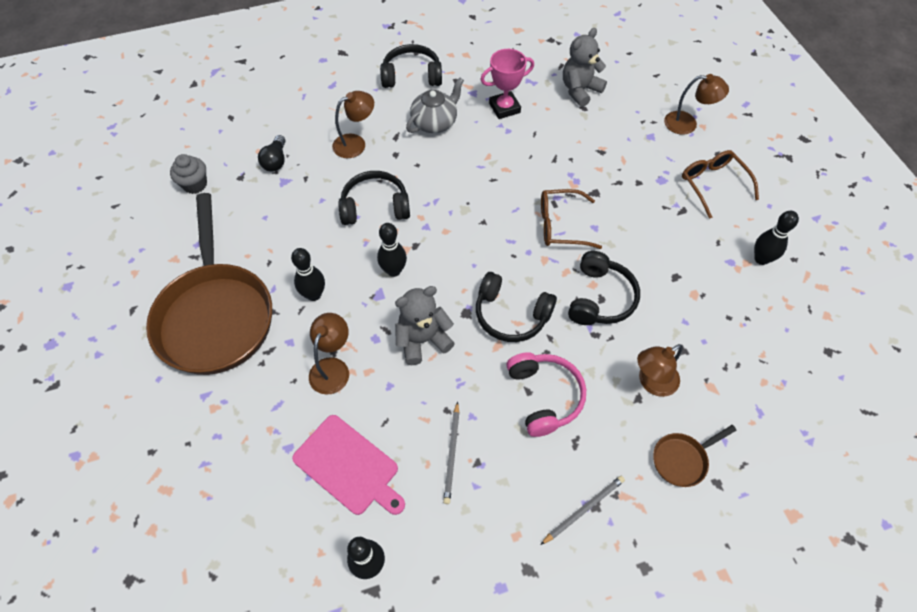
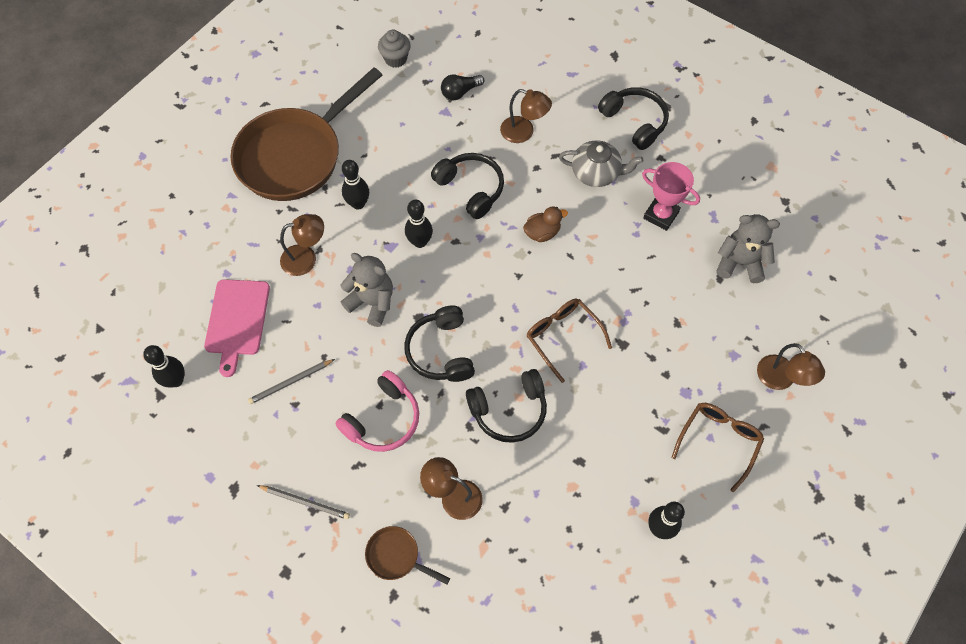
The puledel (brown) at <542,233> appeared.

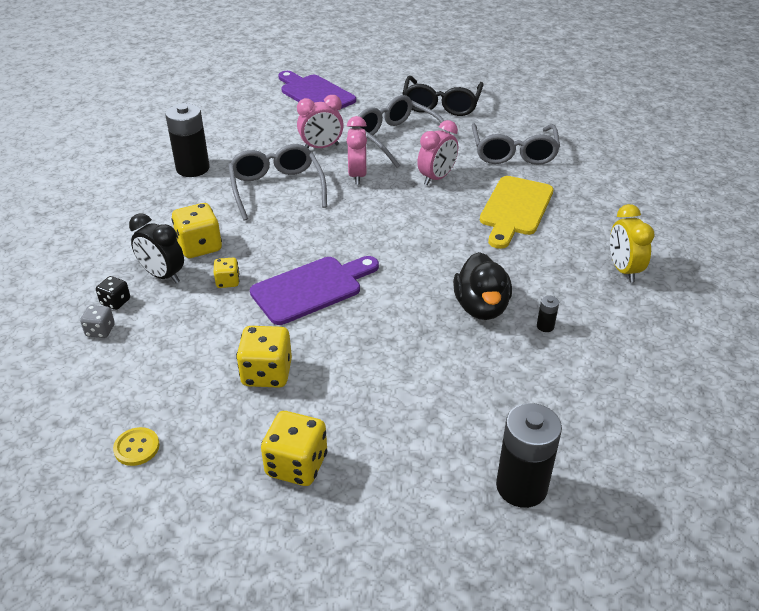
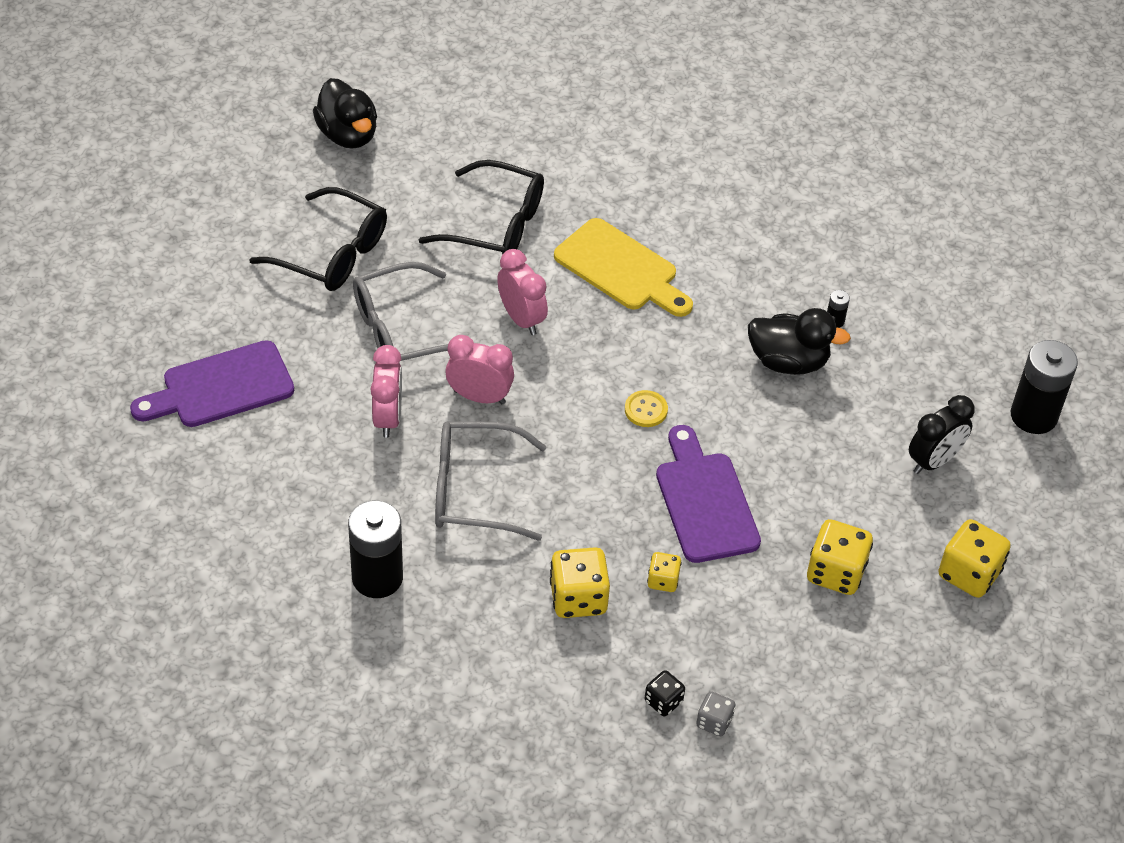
The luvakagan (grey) at <513,153> became the luvakagan (black) at <496,224>.
The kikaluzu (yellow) at <623,270> disappeared.
The kikaluzu (black) moved from <162,275> to <934,461>.
The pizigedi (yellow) moved from <137,447> to <646,410>.
The puledel (black) at <348,135> appeared.

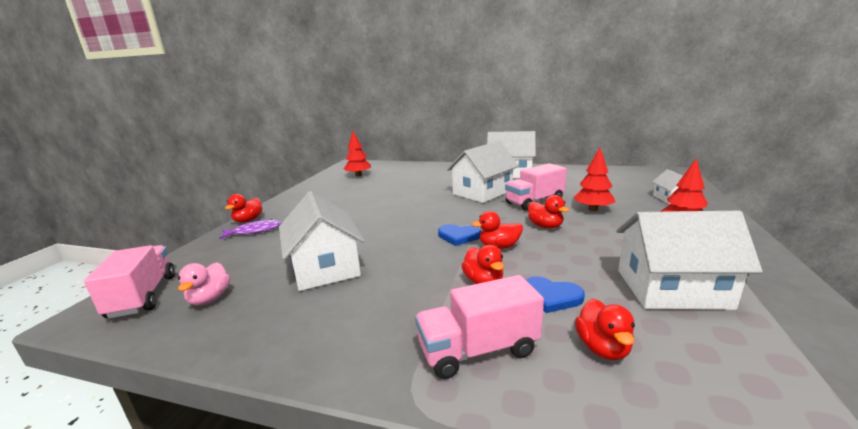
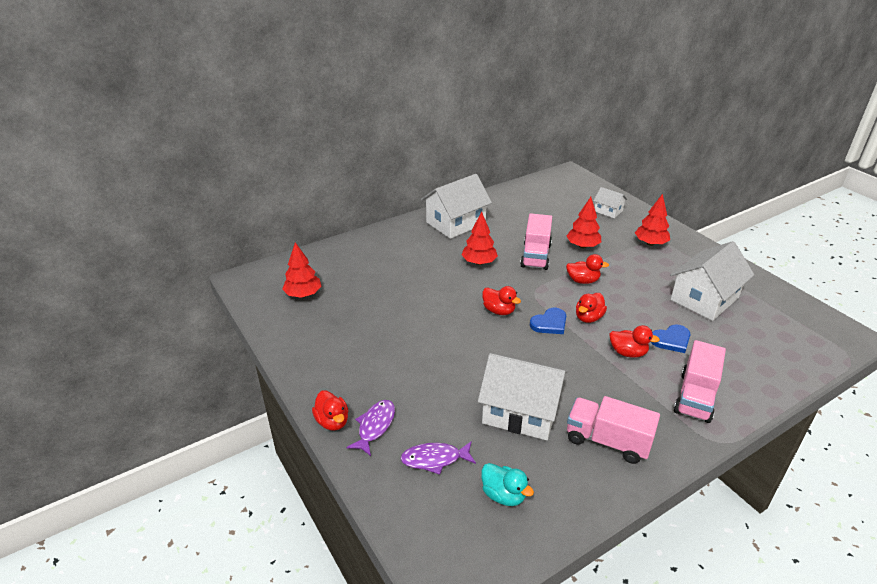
The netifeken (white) at <482,192> was replaced by the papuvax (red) at <479,262>.
The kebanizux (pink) moved from <143,296> to <607,441>.
The puledel (pink) at <210,298> became the puledel (turquoise) at <503,495>.
The puledel (red) moved from <602,348> to <499,311>.
The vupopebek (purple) at <435,459> appeared.

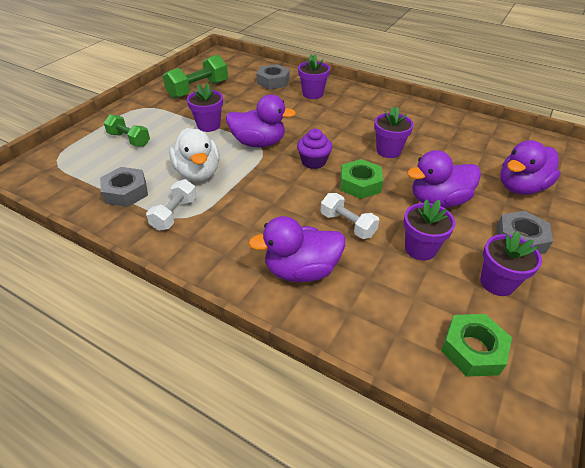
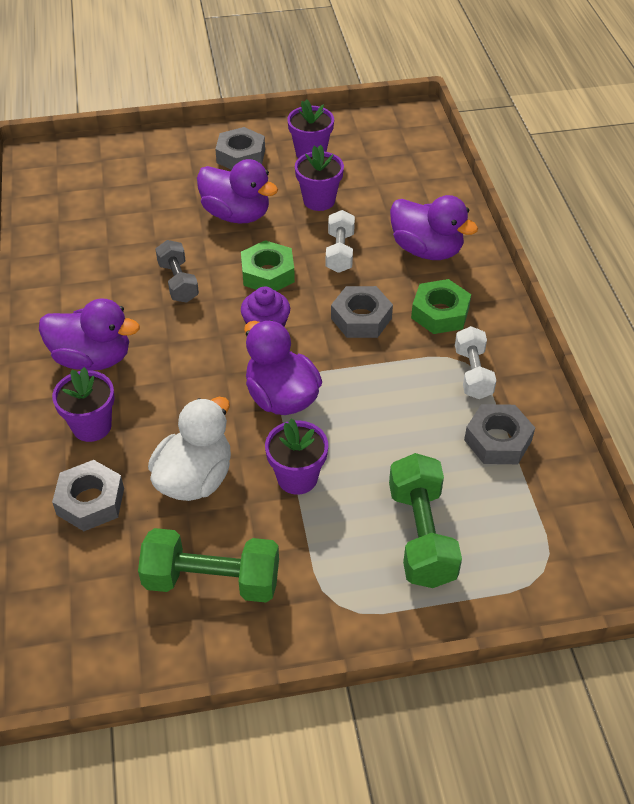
The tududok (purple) at <388,151> was replaced by the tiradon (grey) at <178,282>.
The tiradon (green) at <129,139> changed to 1.53 times the size.
The puledel (white) moved from <198,173> to <195,478>.
The puledel (purple) moved from <520,187> to <92,358>.
The tiradon (white) at <174,214> turned 75 degrees counterclockwise.
The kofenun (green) moved from <473,349> to <440,313>.
The kofenun (grey) at <361,318> appeared.

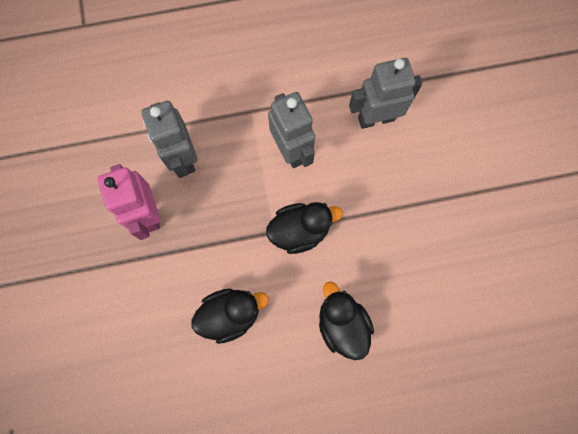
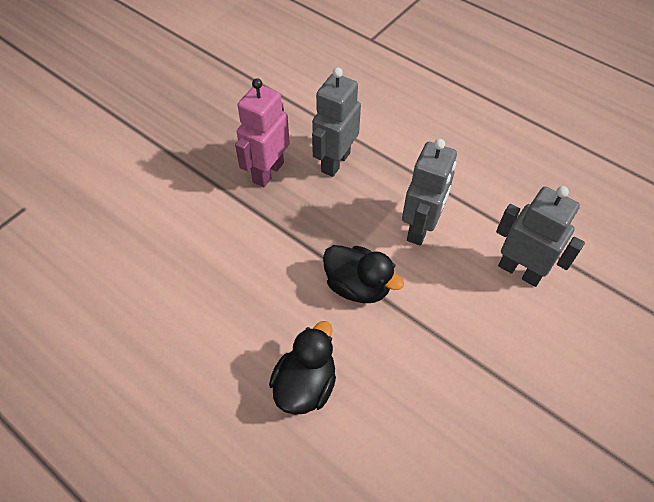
The puledel (black) at <230,314> disappeared.

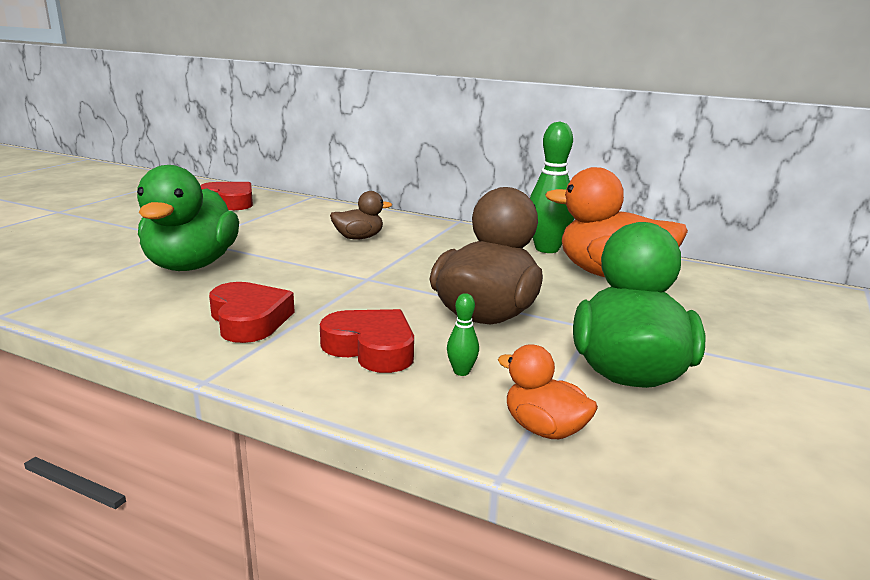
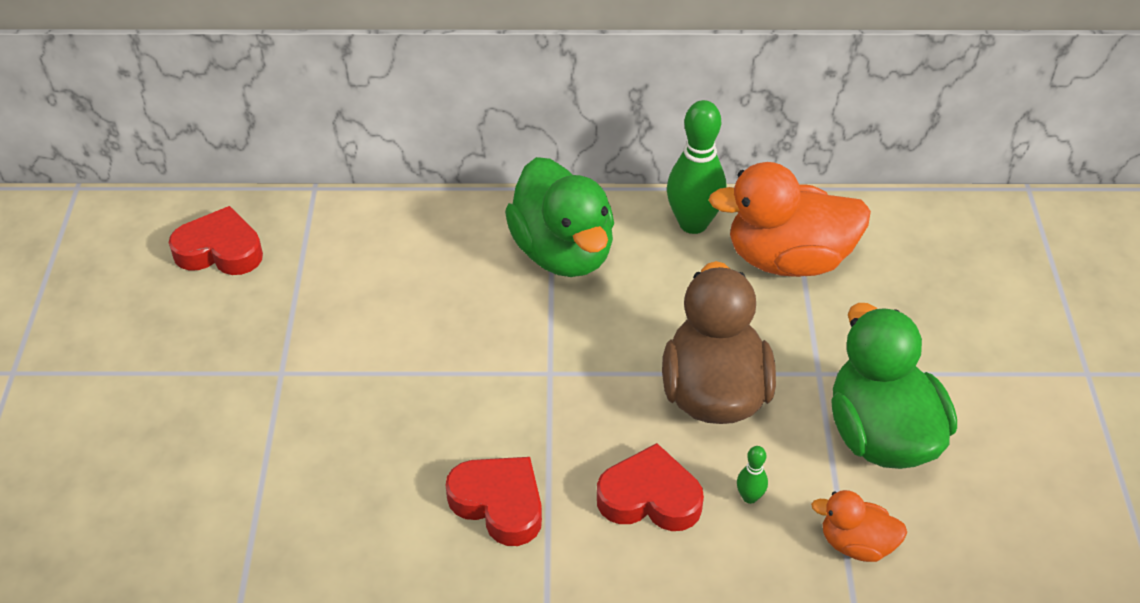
The puledel (green) moved from <191,265> to <563,252>.
The puledel (brown) at <359,238> disappeared.

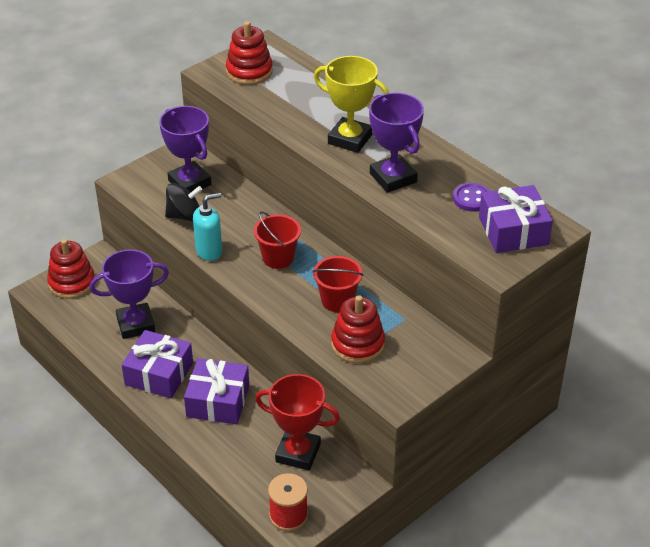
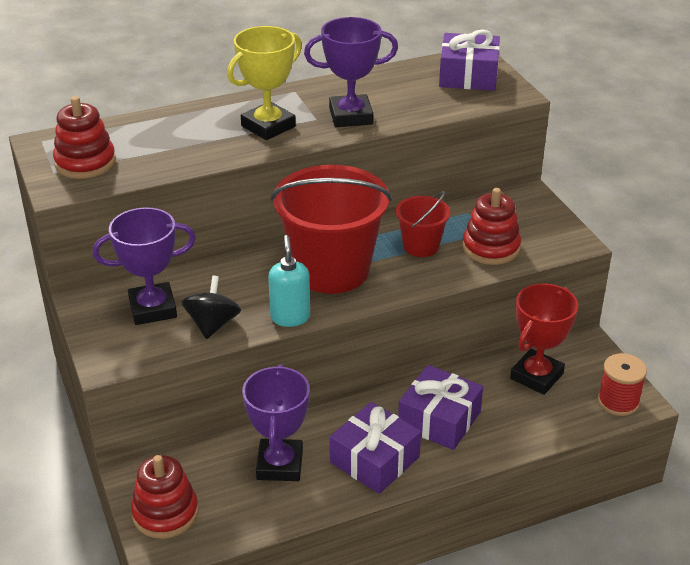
The pizigedi (purple) at <472,199> disappeared.
The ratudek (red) at <278,258> changed to 2.02 times the size.

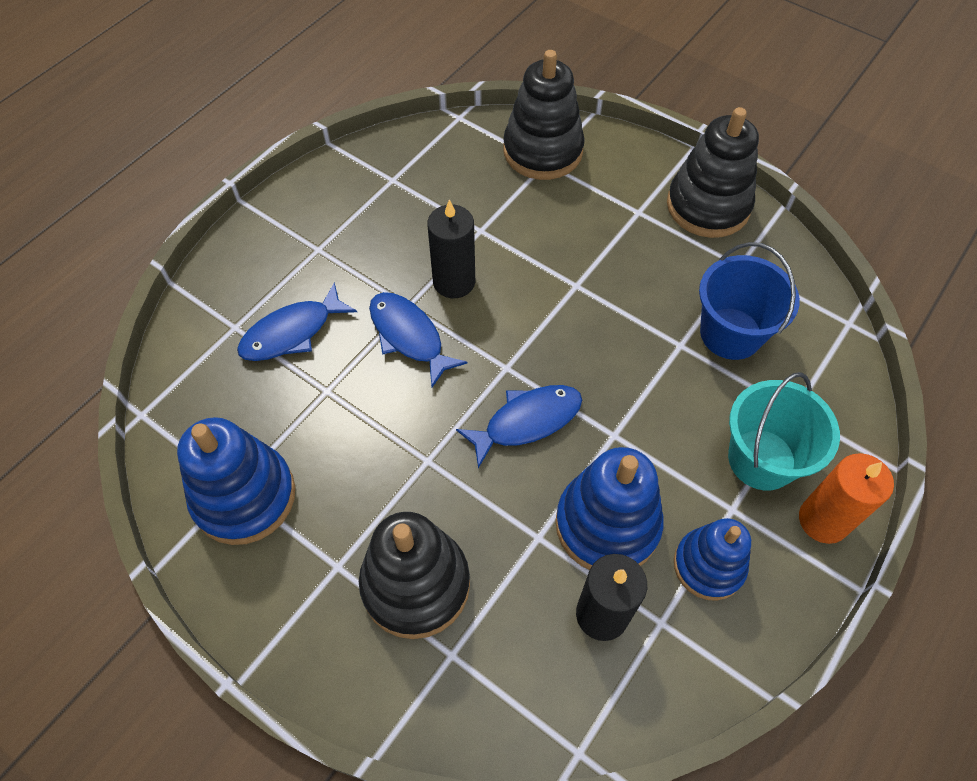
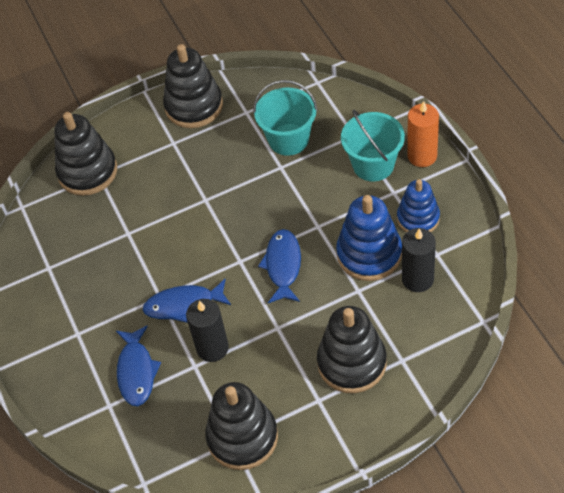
The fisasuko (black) moved from <454,282> to <212,348>.
The ratudek (blue) at <730,333> became the ratudek (turquoise) at <288,139>.
The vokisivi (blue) at <244,496> became the vokisivi (black) at <242,437>.

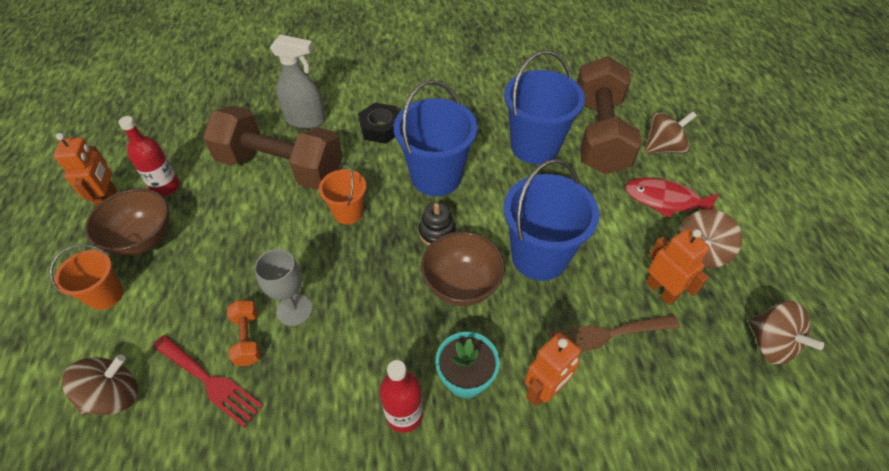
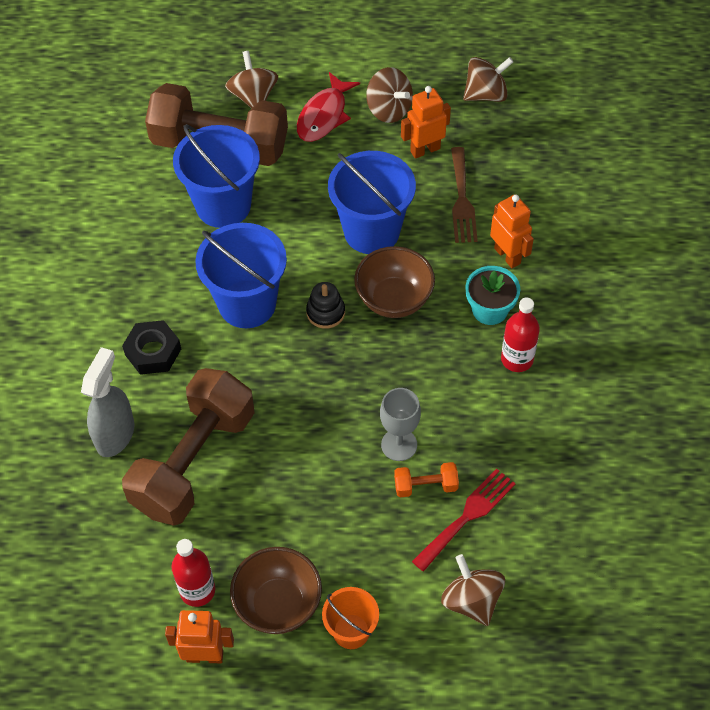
The ratudek (orange) at <348,212> disappeared.

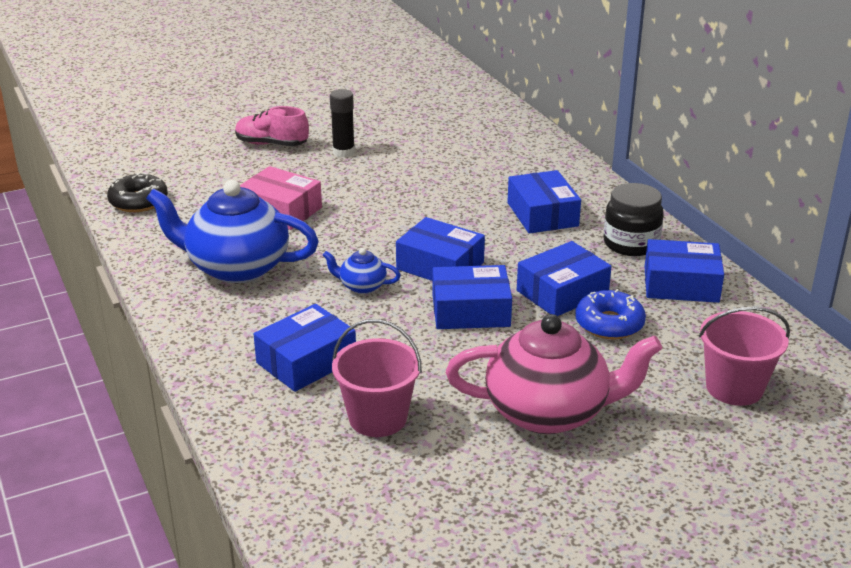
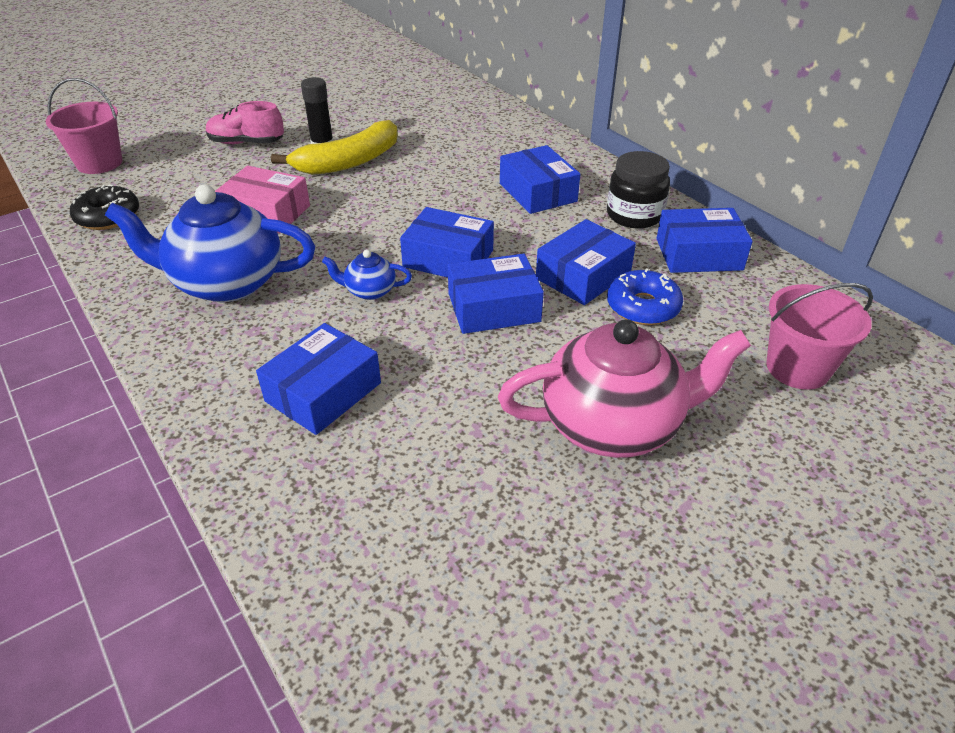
The ratudek (pink) moved from <378,418> to <99,163>.
The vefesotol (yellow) at <349,162> appeared.

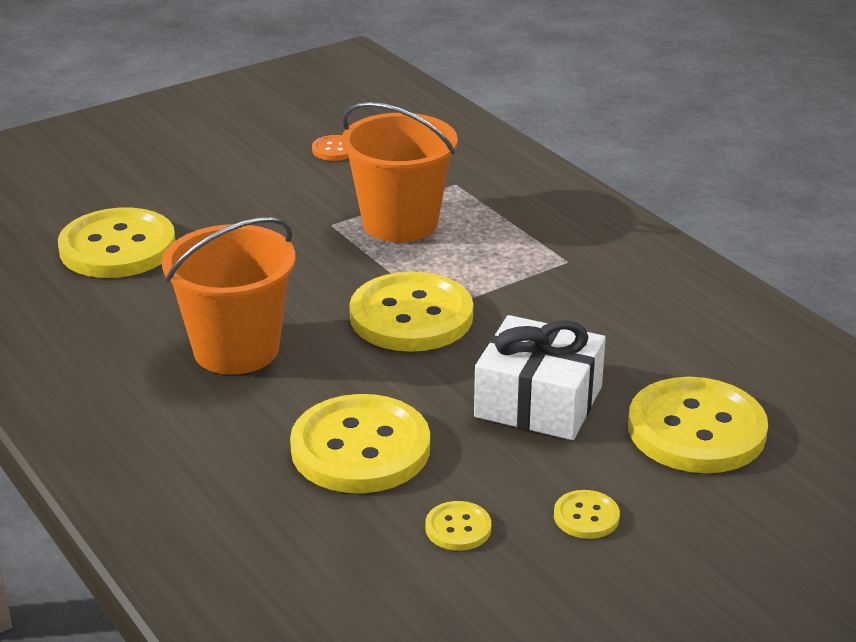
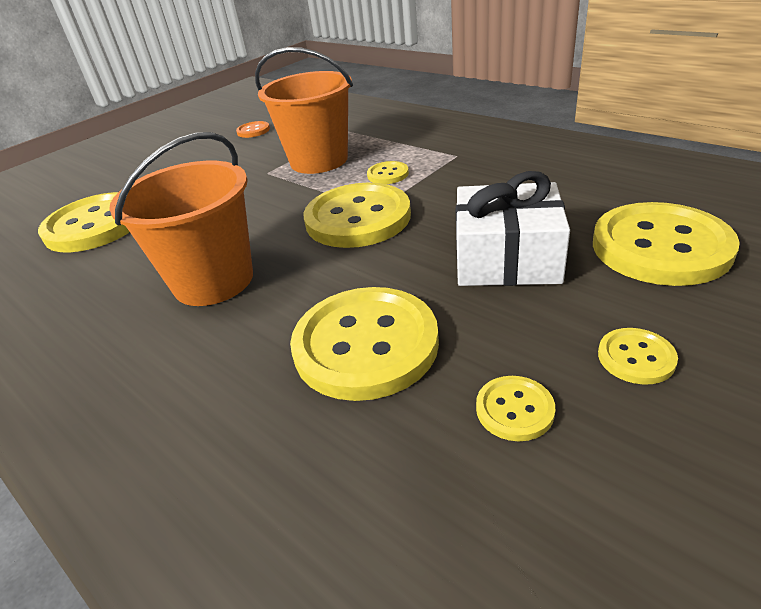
The pizigedi (yellow) at <388,174> appeared.

